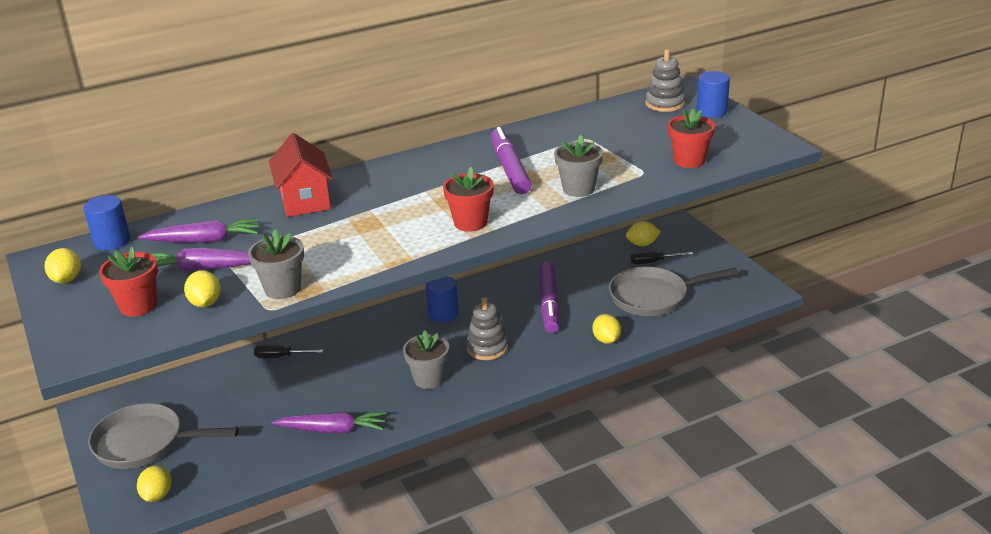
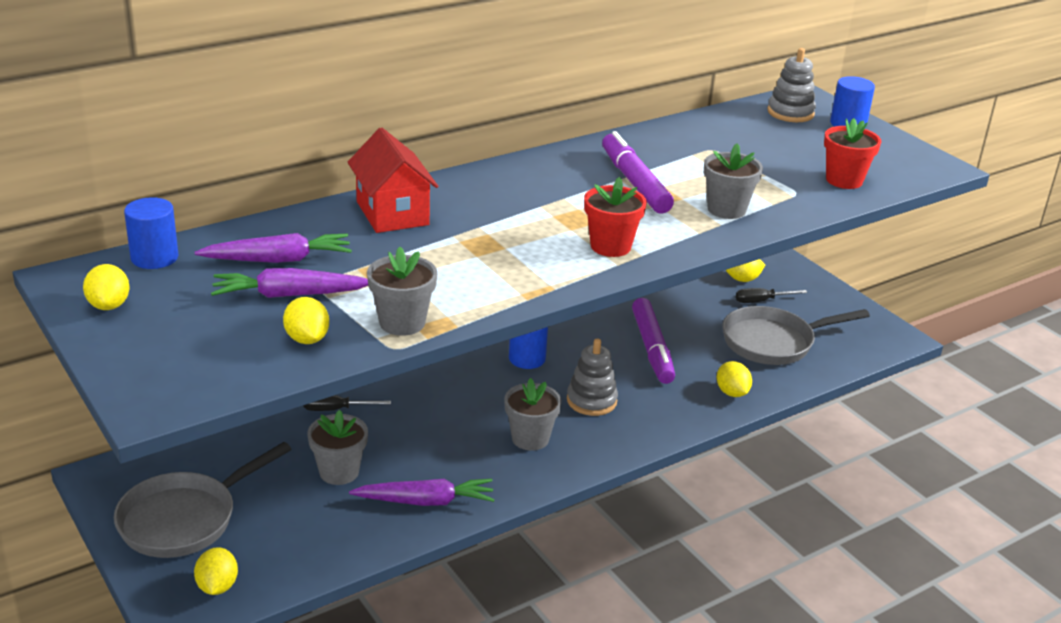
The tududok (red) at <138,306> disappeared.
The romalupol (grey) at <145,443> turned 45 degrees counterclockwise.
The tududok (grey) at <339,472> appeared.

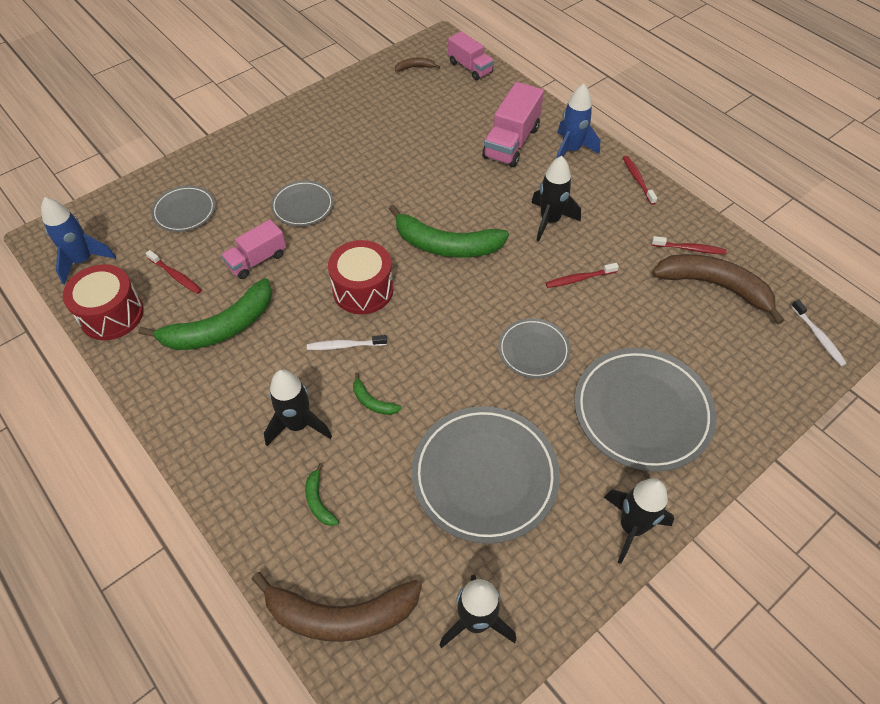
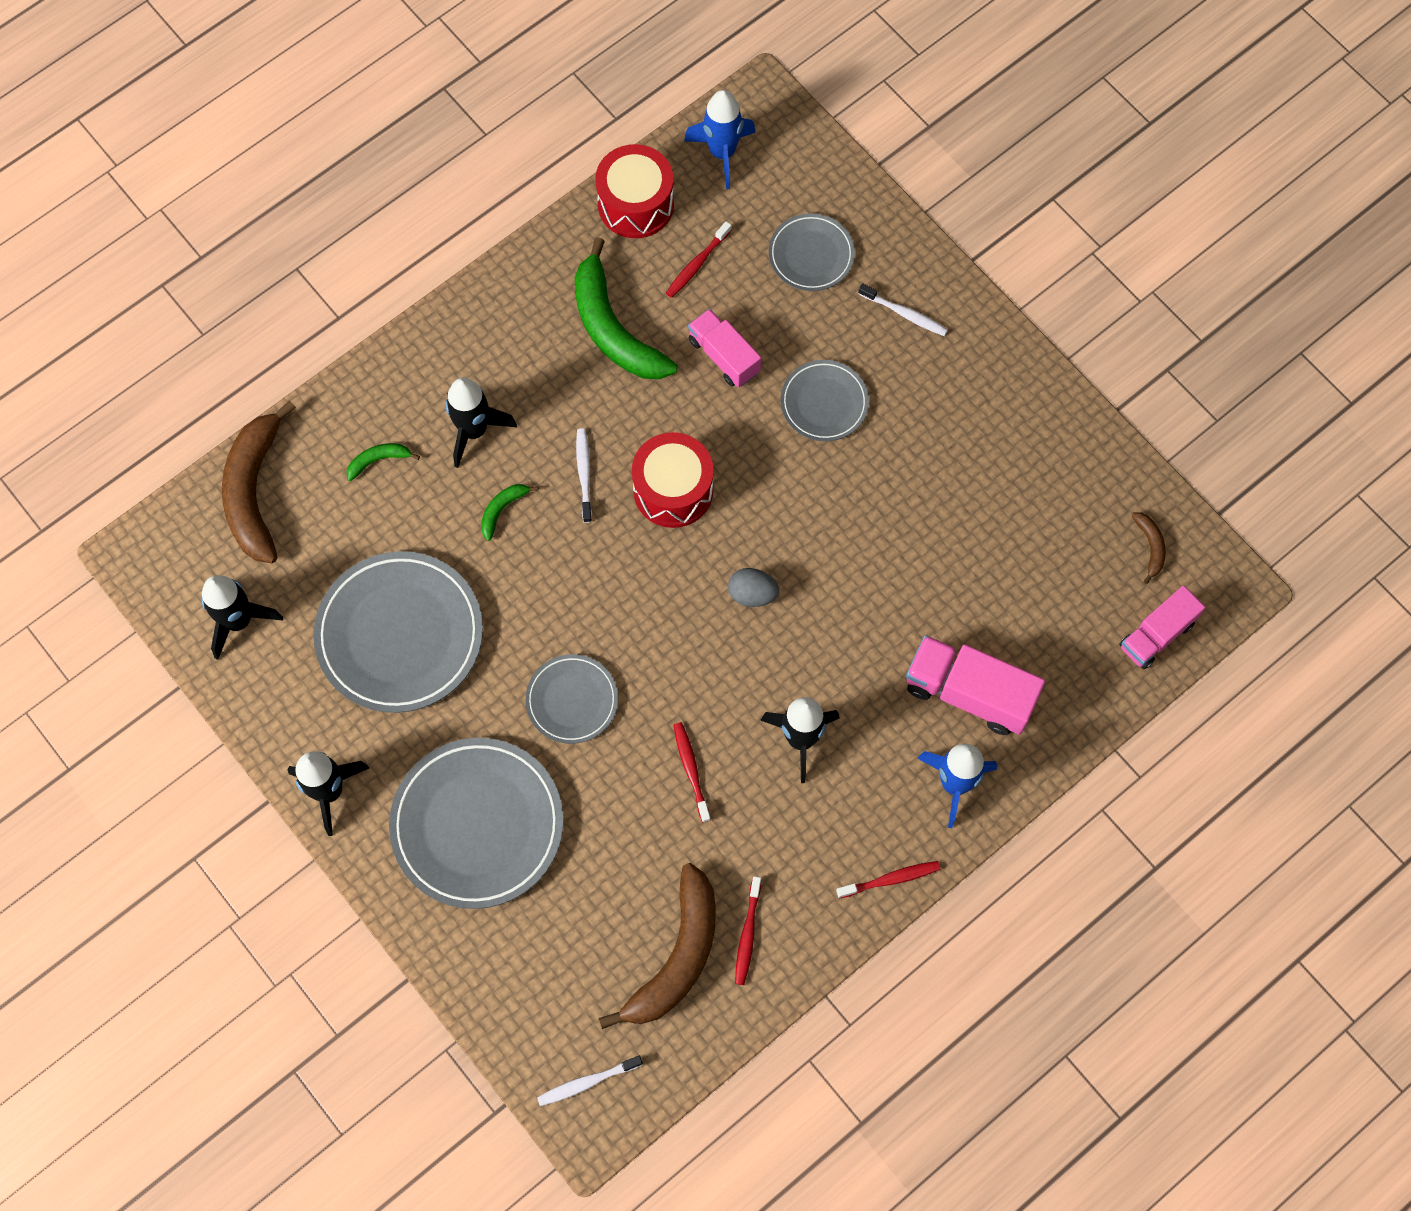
The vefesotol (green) at <446,245> was replaced by the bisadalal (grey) at <752,594>.
The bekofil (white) at <904,314> appeared.

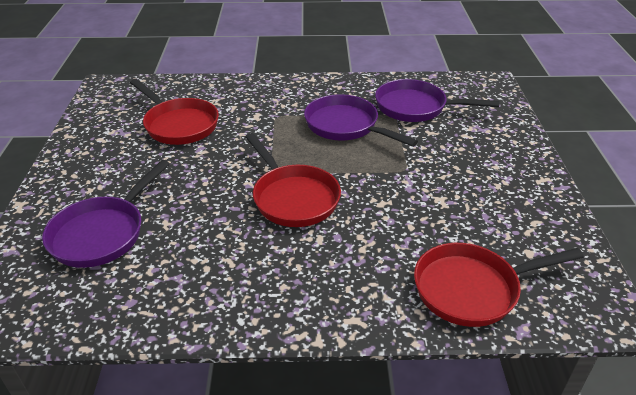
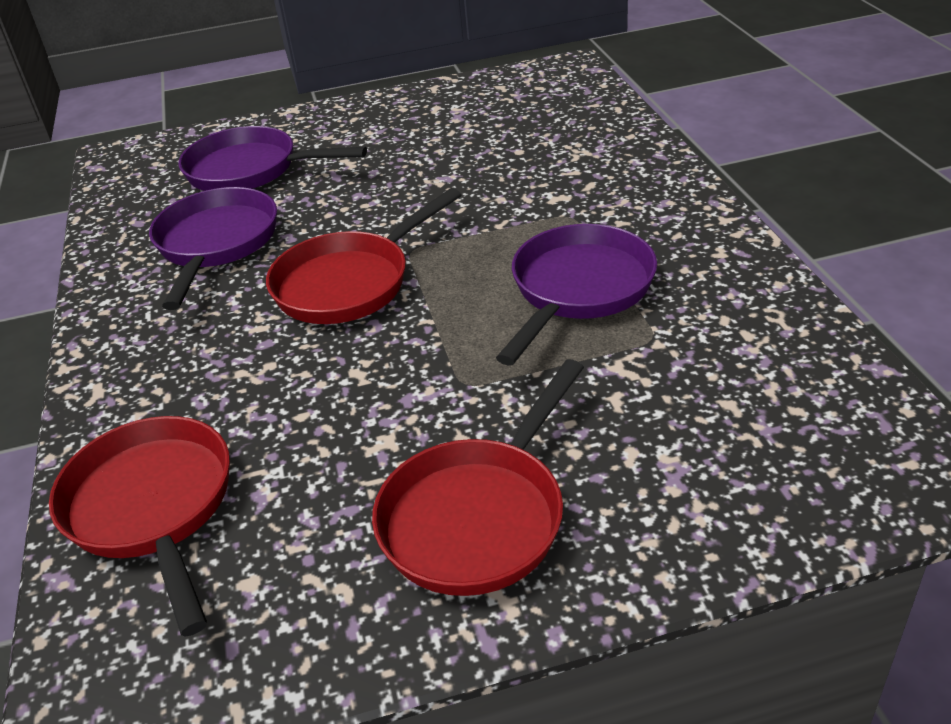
The romalupol (red) moved from <179,125> to <478,516>.
The romalupol (purple) moved from <415,107> to <216,244>.

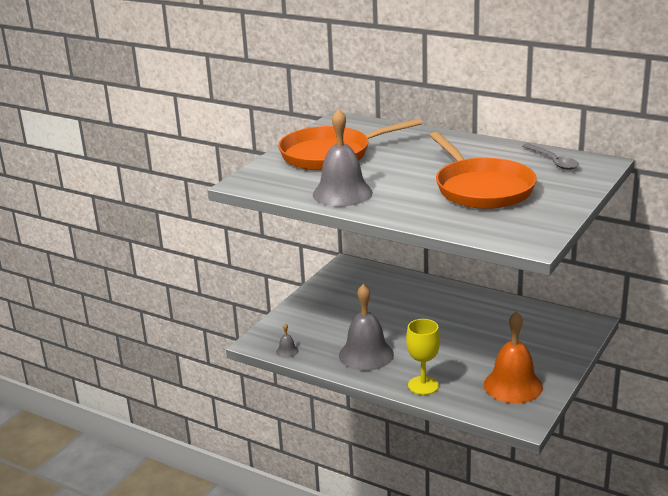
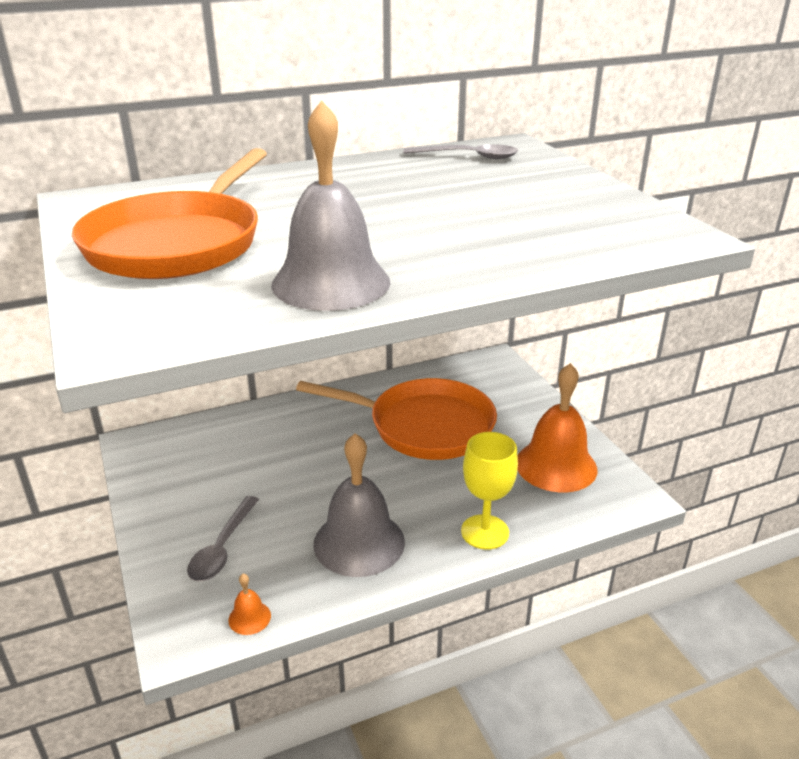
The romalupol (orange) moved from <481,188> to <424,426>.
The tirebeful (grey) at <287,351> became the tirebeful (orange) at <249,617>.
The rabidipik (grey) at <222,548> appeared.

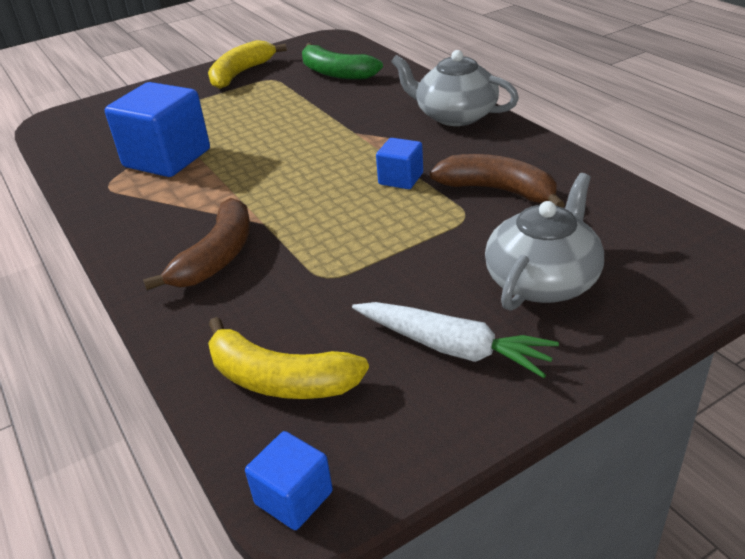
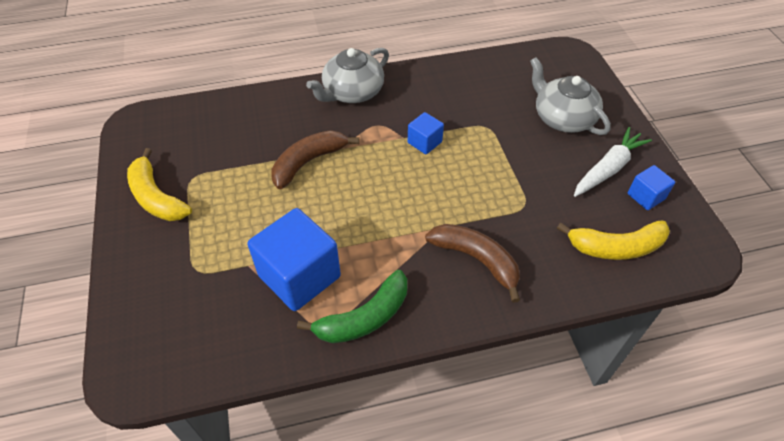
The vefesotol (green) moved from <336,73> to <364,317>.
The vefesotol (brown) moved from <498,190> to <308,162>.
The vefesotol (yellow) at <279,379> turned 45 degrees clockwise.
The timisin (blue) moved from <294,498> to <646,196>.

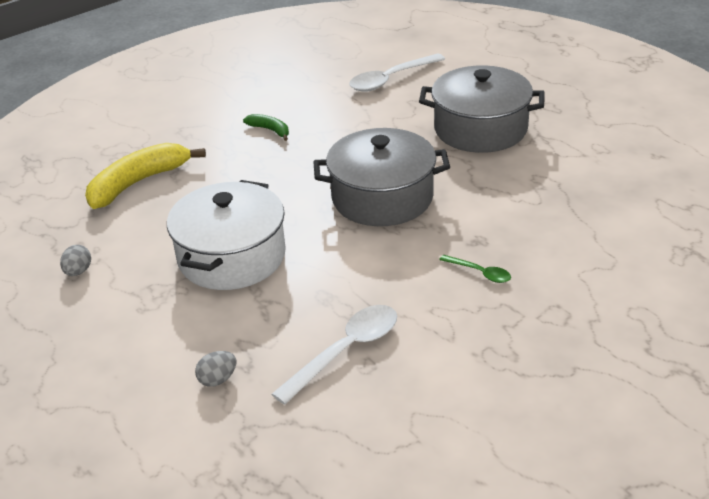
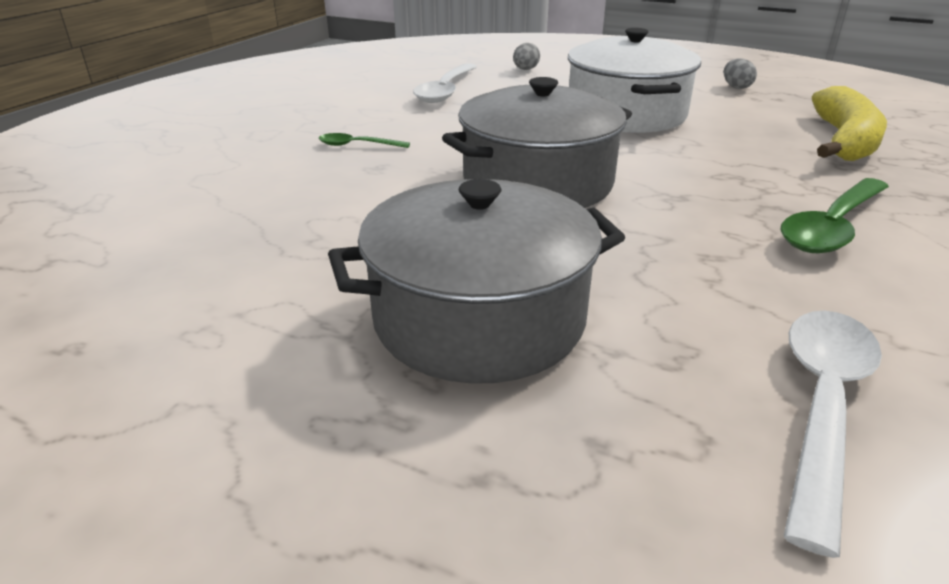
The vefesotol (green) at <270,130> was replaced by the rabidipik (green) at <832,227>.

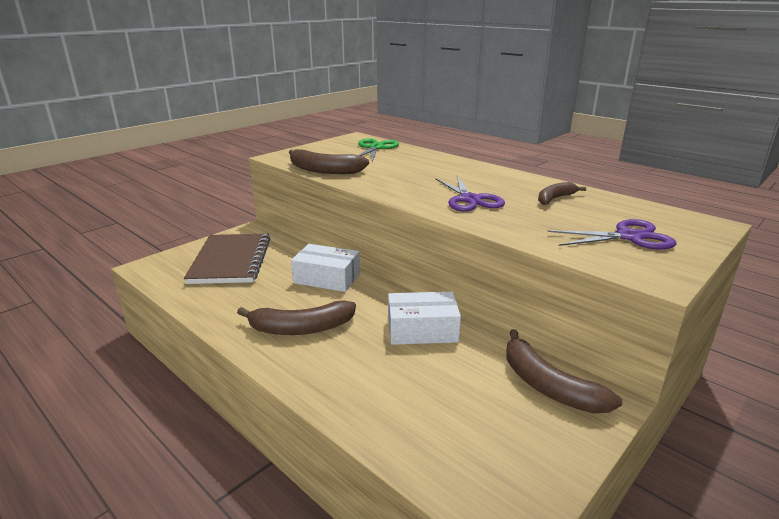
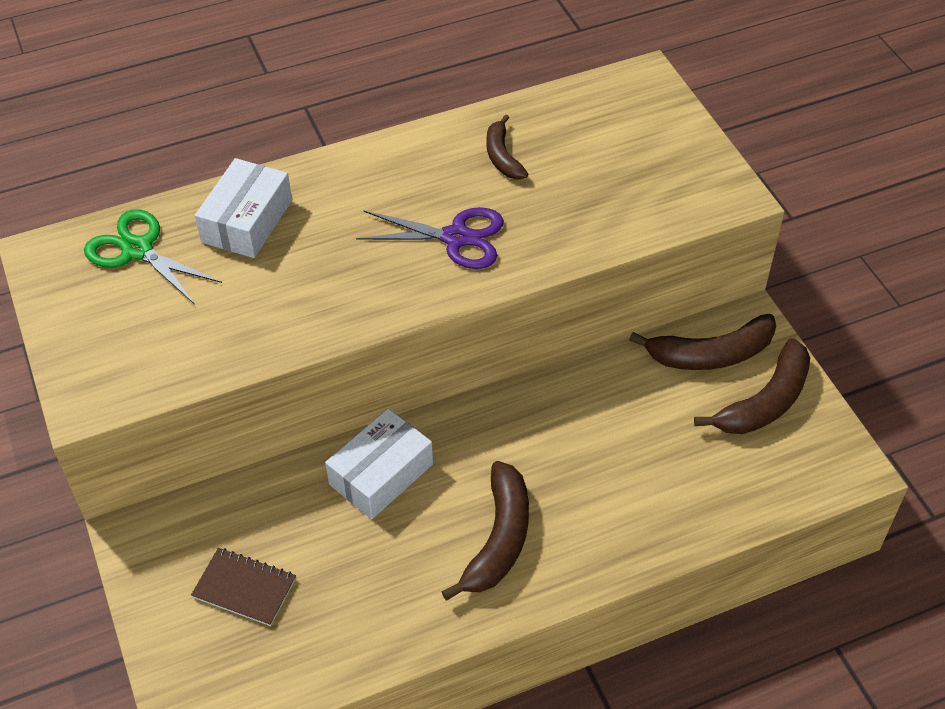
The vefesotol (brown) moved from <324,170> to <765,402>.
The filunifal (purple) at <629,237> disappeared.
The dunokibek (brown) at <231,261> changed to 0.52 times the size.
The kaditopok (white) moved from <422,330> to <247,221>.

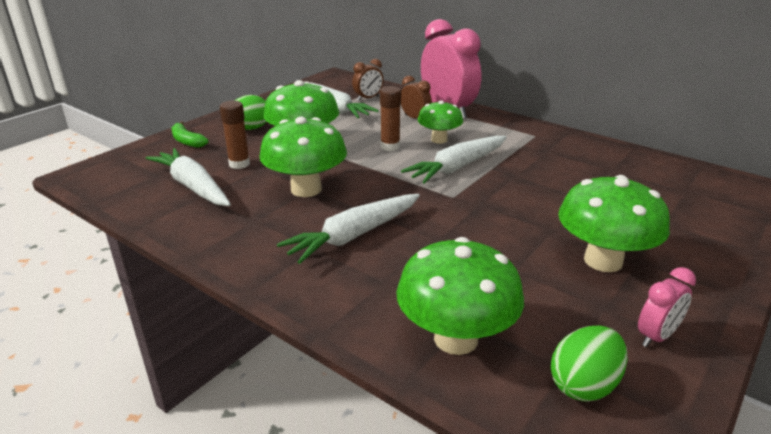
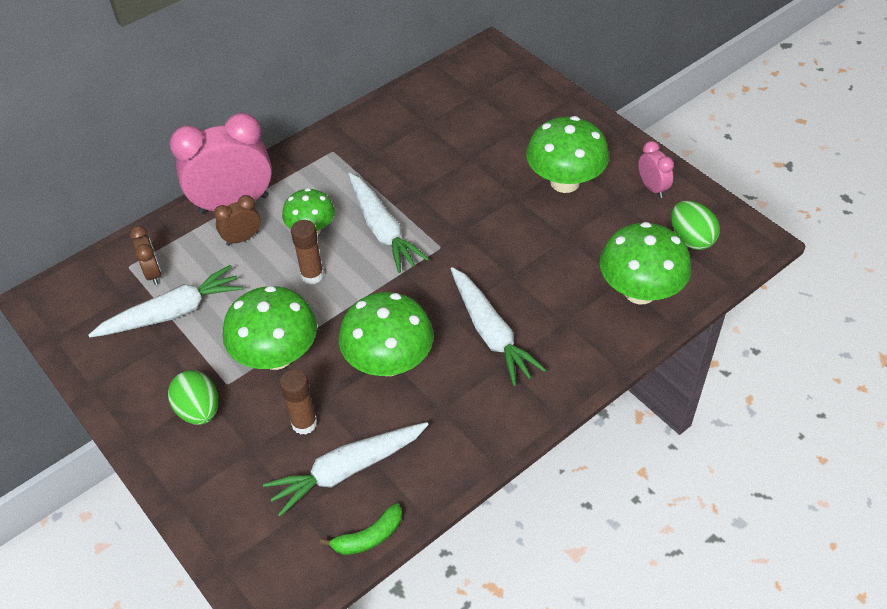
The vefesotol (green) moved from <187,141> to <368,537>.

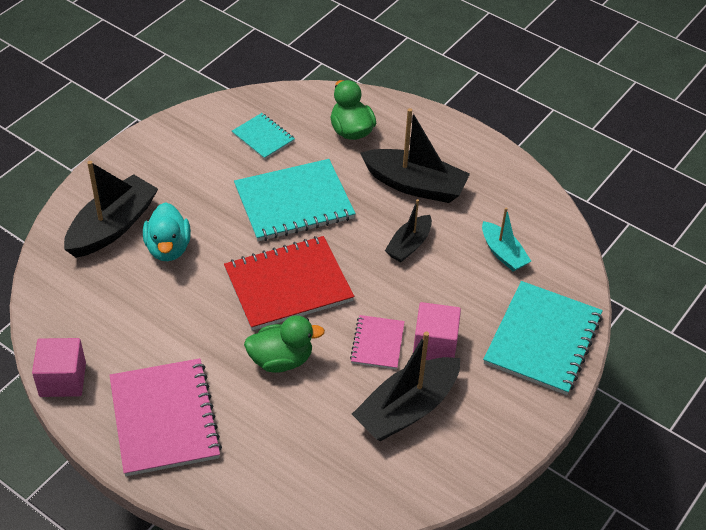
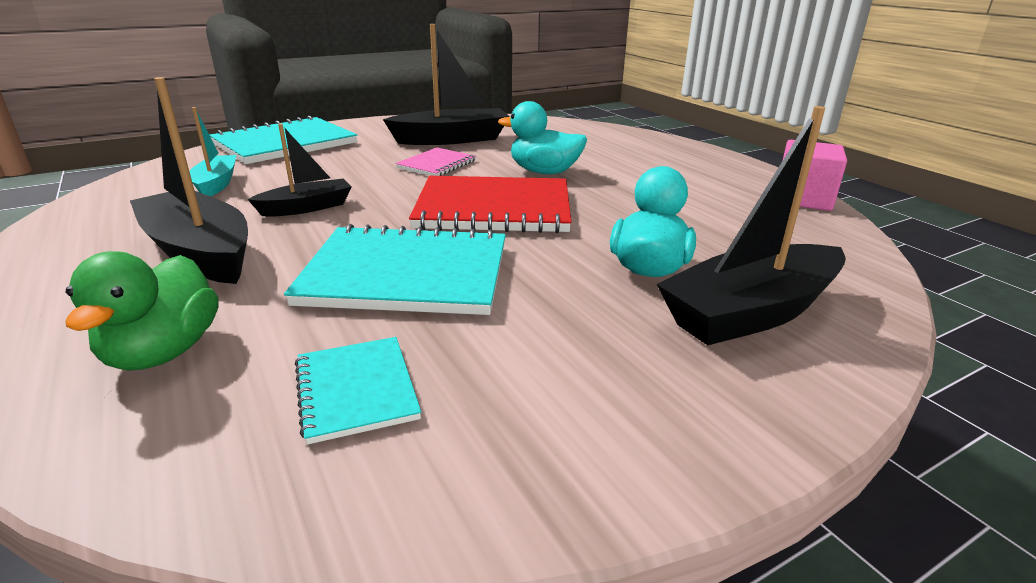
The timisin (pink) at <435,345> disappeared.
The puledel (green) at <281,360> became the puledel (turquoise) at <544,172>.
The dunokibek (pink) at <164,418> disappeared.

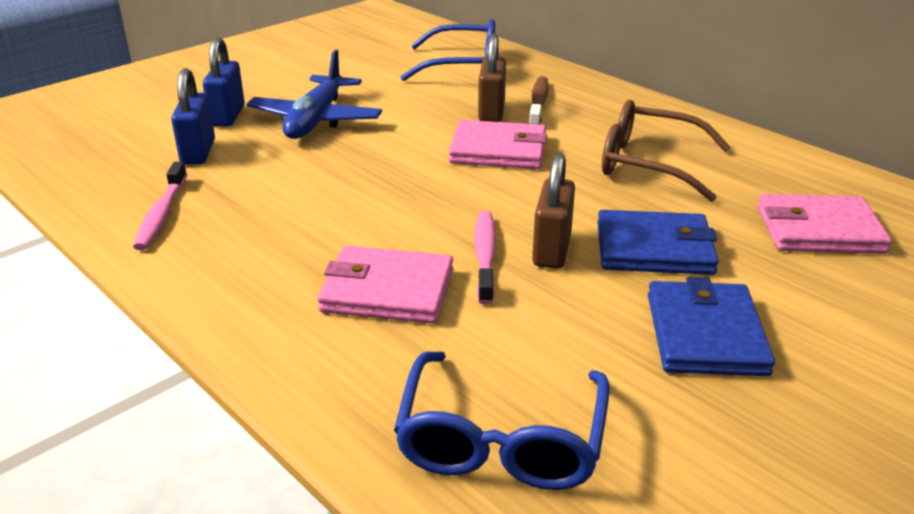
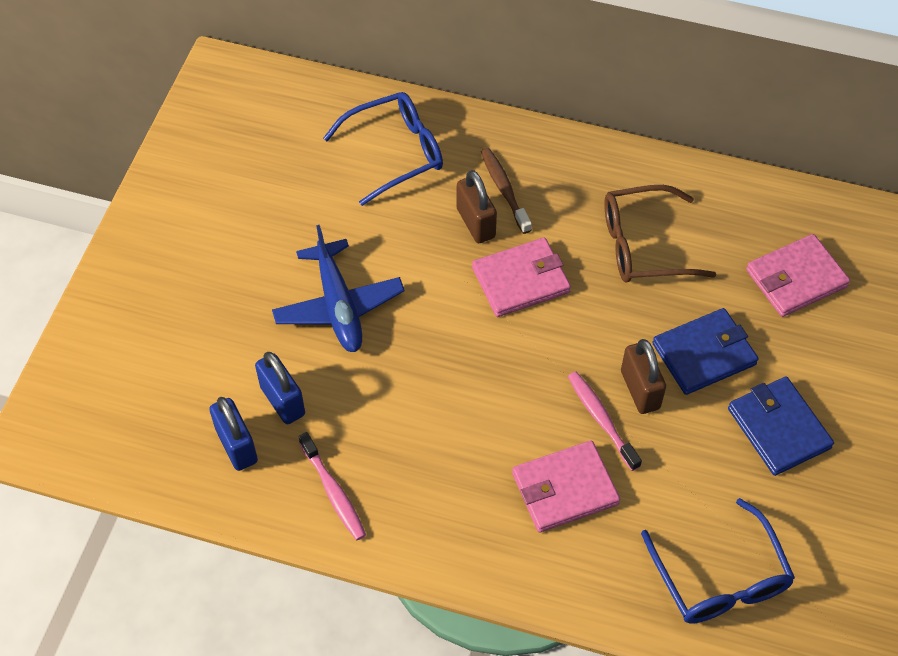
The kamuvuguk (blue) moved from <228,116> to <237,446>.

